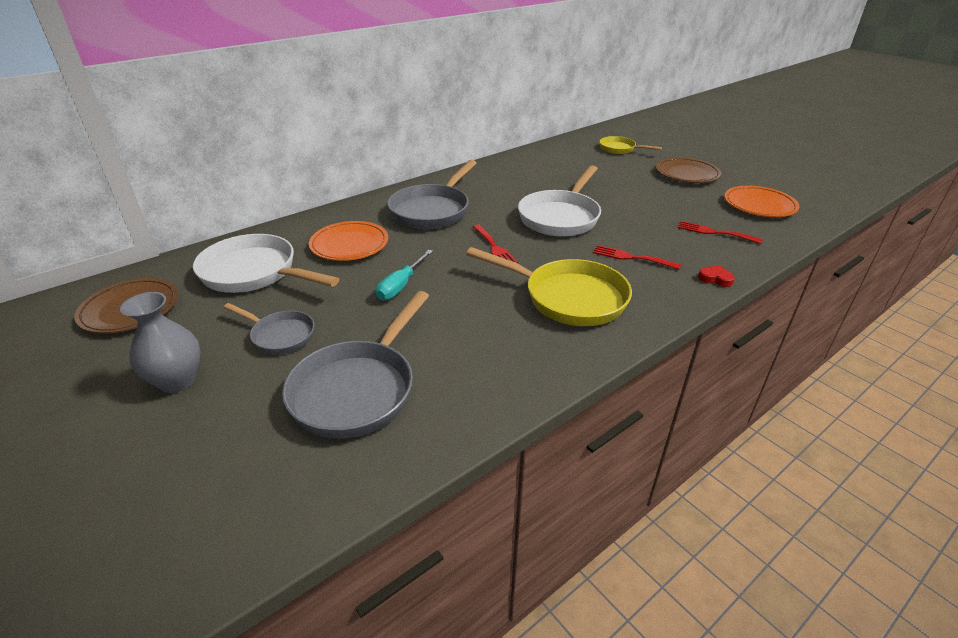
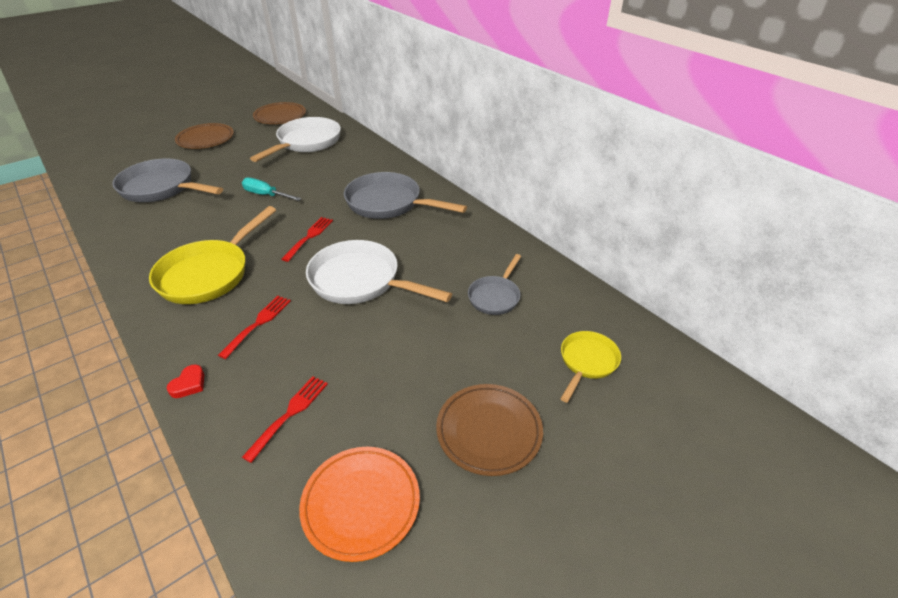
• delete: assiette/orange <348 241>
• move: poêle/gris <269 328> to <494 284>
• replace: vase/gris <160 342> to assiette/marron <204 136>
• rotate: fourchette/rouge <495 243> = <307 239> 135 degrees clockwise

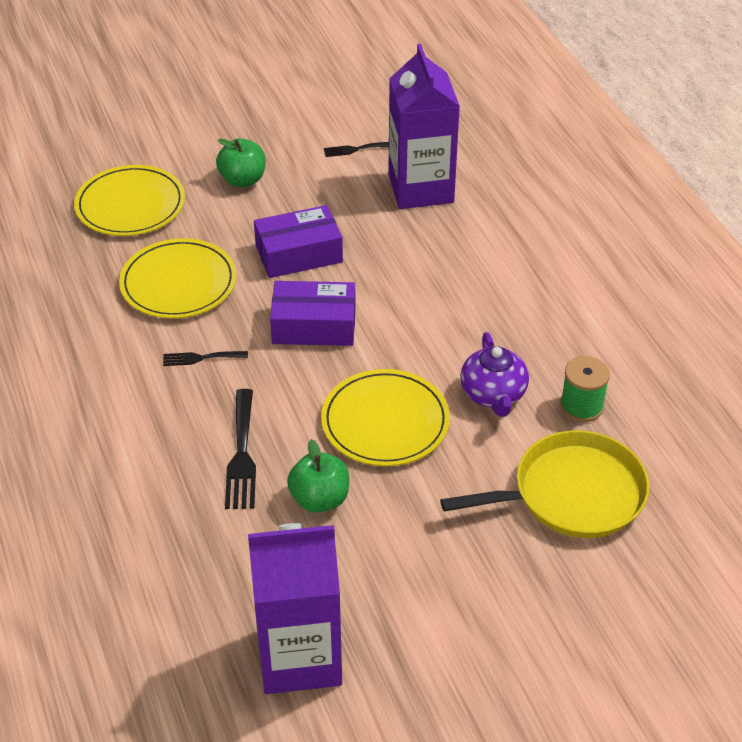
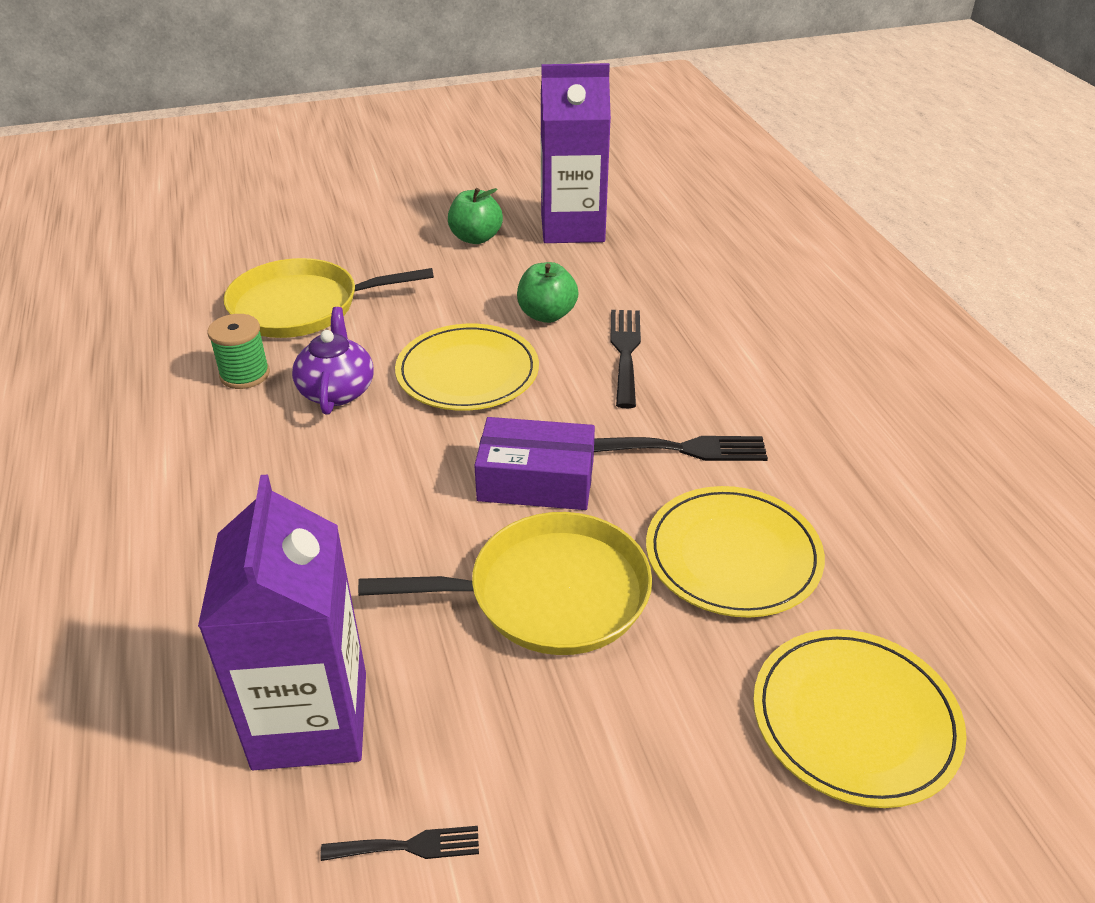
• move: pomme/vert <241 162> to <475 216>
• replace: boîte/violet <298 241> to poêle/jaune <505 583>
• resize: fourchette/noir <205 358> = <681 448> x1.70

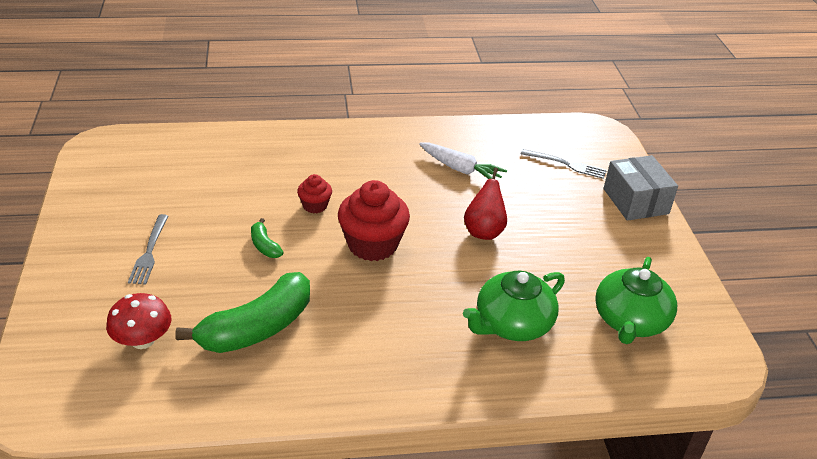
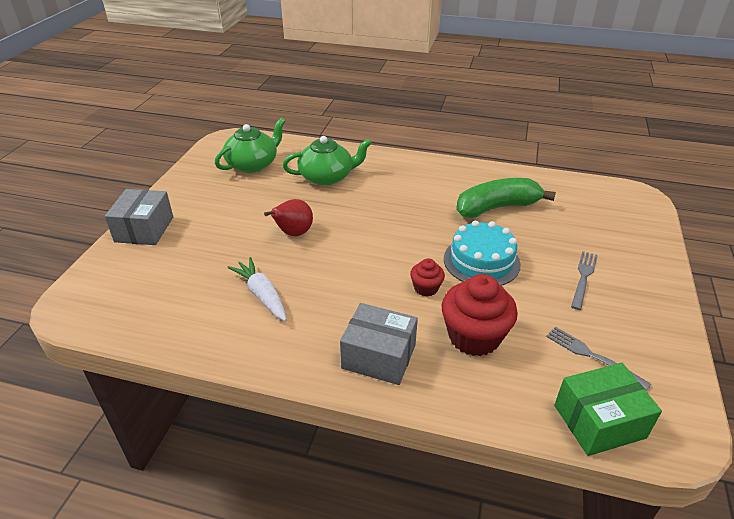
• delete: champignon/rouge <138 321>
• insert: boîte/gris <379 344>
• insert: boîte/vert <608 409>
• move: muffin/rouge <374 220> to <480 315>
• move: fourchette/gris <564 164> to <598 359>
• replace: banane/vert <267 238> to gâteau/turquoise <482 253>

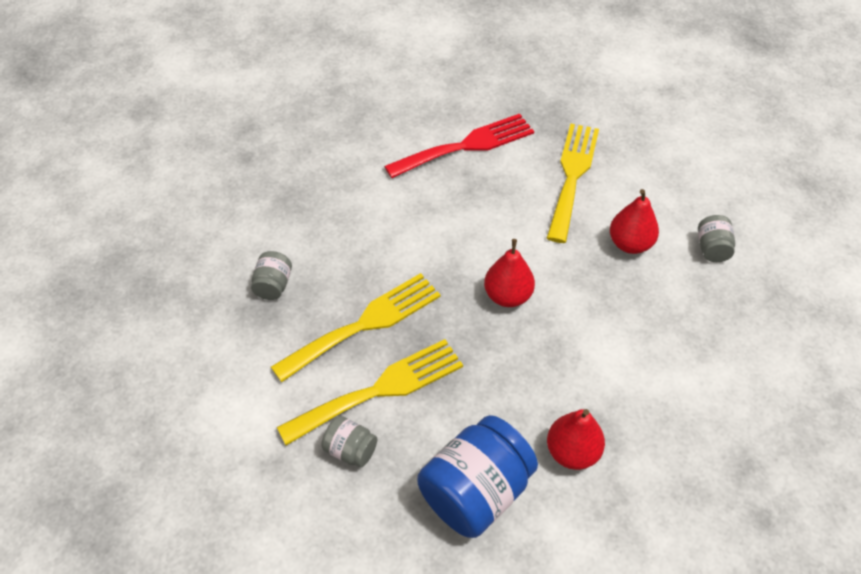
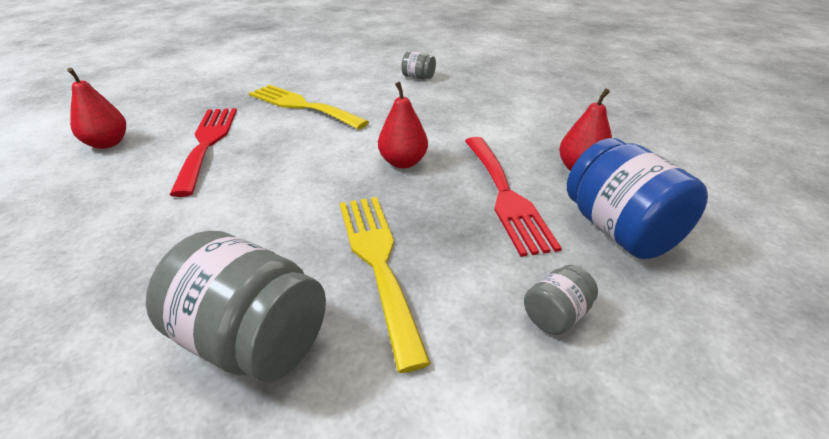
• delete: fourchette/jaune <370 392>
• insert: fourchette/rouge <513 197>
• move: poire/rouge <634 221> to <96 108>
• resize: bocal/gris <271 275> = <236 306> x2.07

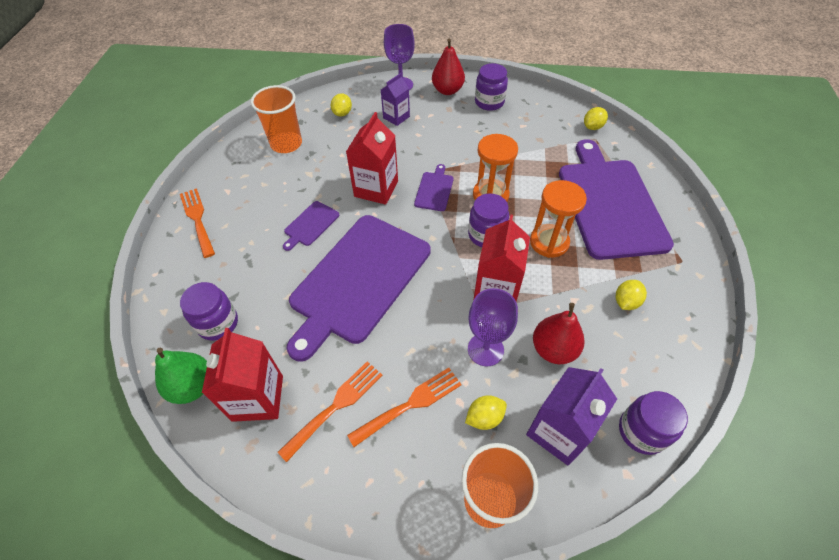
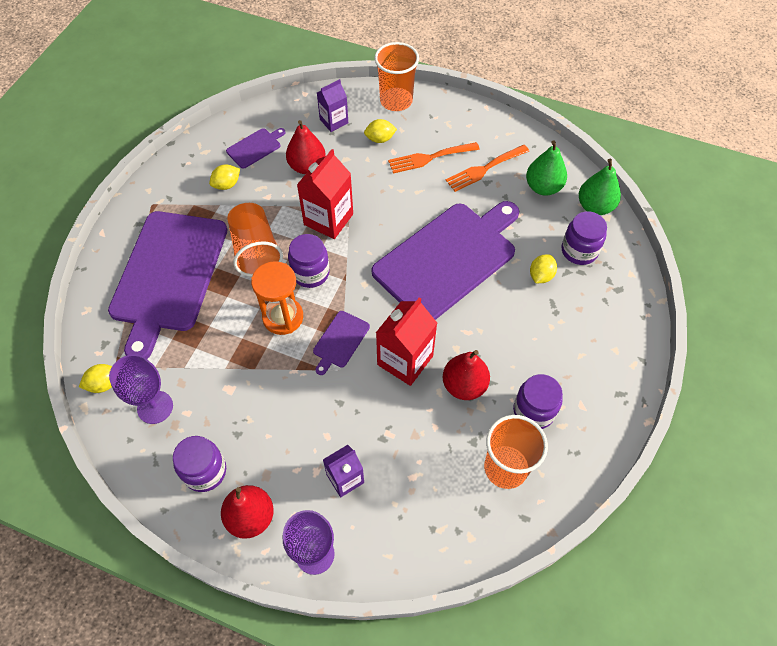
• delete: fourchette/orange <197 223>
• insert: poire/rouge <466 375>
• move: planche à découper/violet <311 226> to <255 148>
• move: citron/jaune <341 105> to <543 268>
• move: verre à pied/violet <493 327> to <141 389>
• move: bocal/violet <653 423> to <538 401>
• replace: brique de lait/rouge <242 375> to poire/vert <546 168>
• replace: sablier/orange <558 219> to gobelet/orange <255 240>
• resize: brique de lait/violet <571 416> = <332 105> x0.63

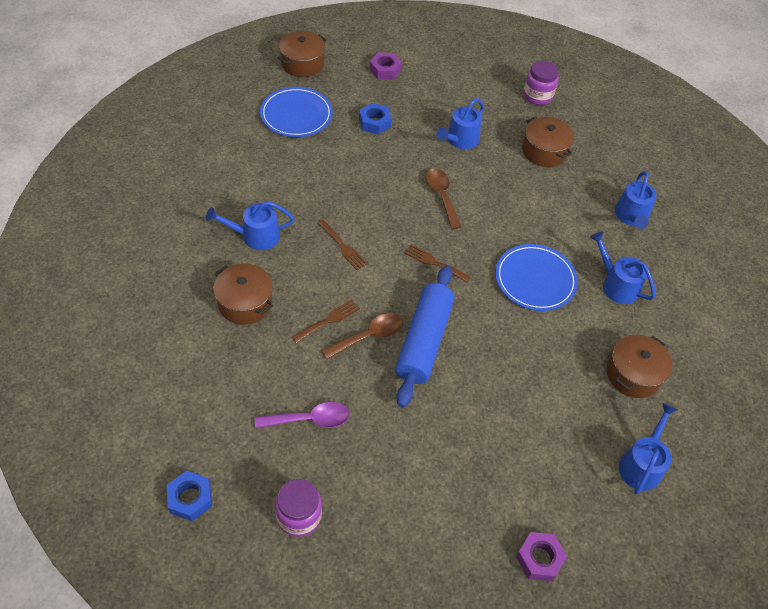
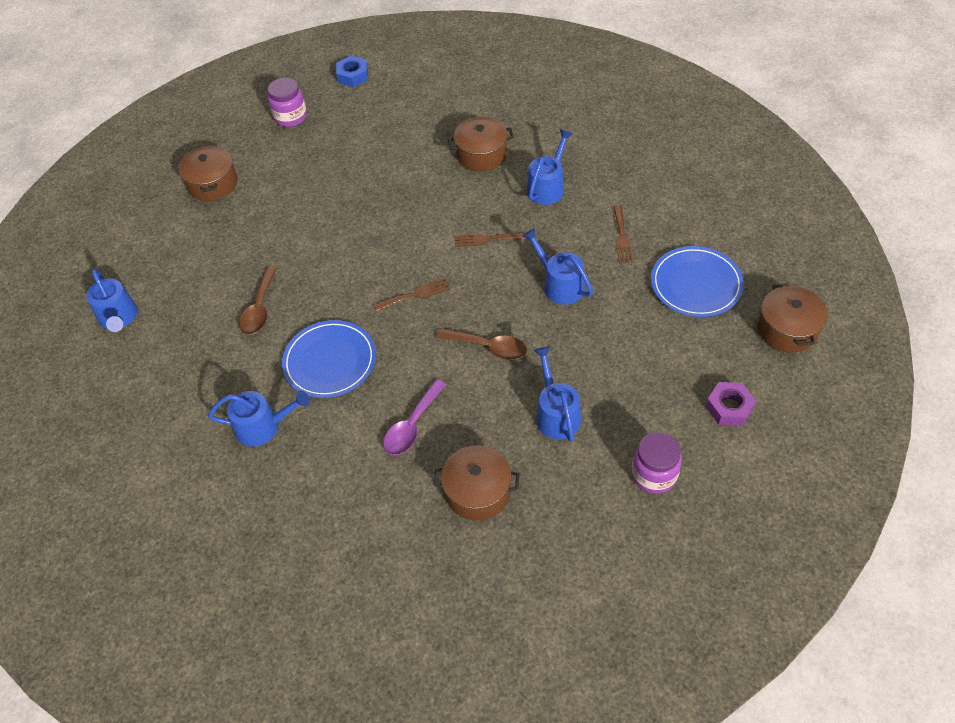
• delete: écrou/bleu <375 119>
• delete: rouleau à pâtisserie/bleu <425 337>
• delete: écrou/violet <541 556>
• move: cuillère/violet <302 415> to <415 417>
• move: fourchette/marron <326 321> to <623 234>
• move: cuillère/marron <362 336> to <258 300>
• move: bocal/violet <541 83> to <656 463>
• move: marmite/marron <639 366> to <207 173>
• move: arrosoir/bleu <636 200> to <557 266>

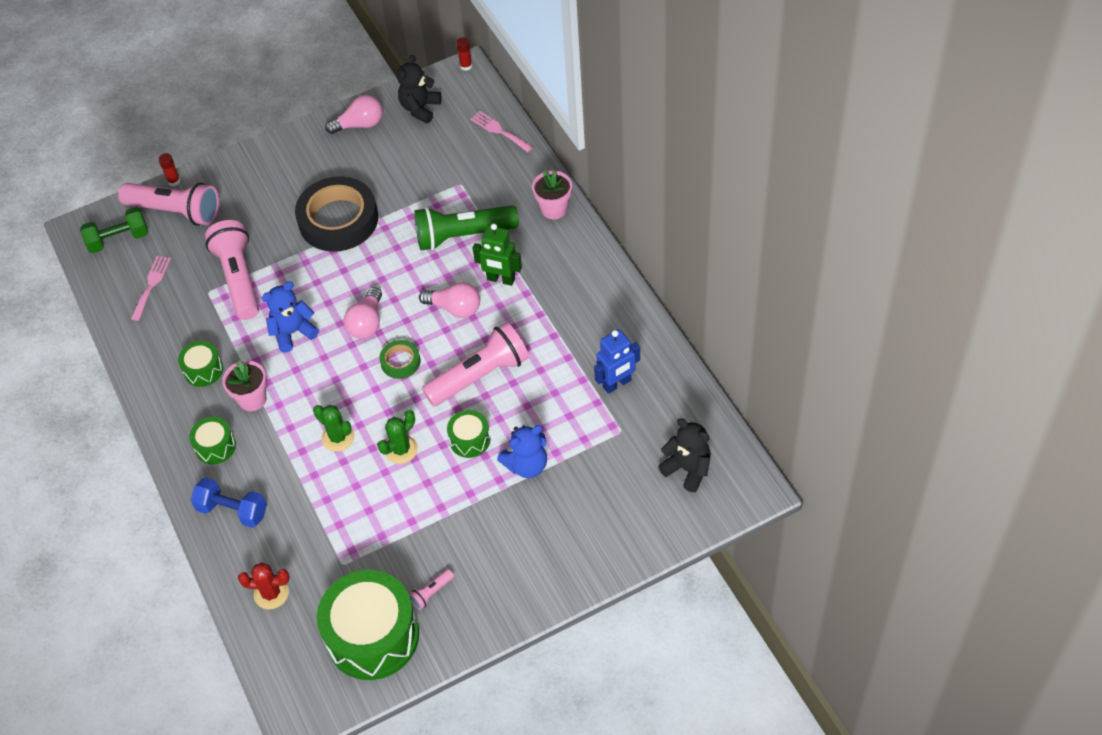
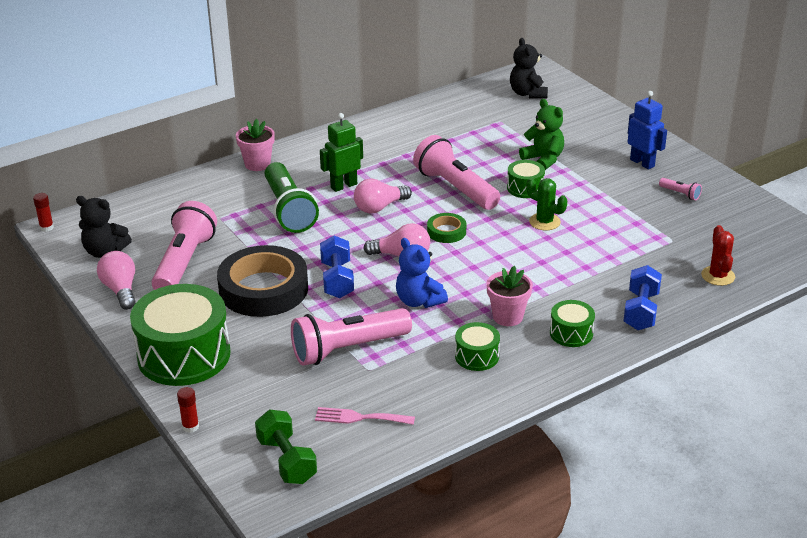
• delete: cactus/vert <334 428>
• delete: fourchette/rose <501 131>
• insert: haltère/bleu <337 267>
• move: lampe de poche/rose <168 204> to <184 245>
• move: tambour/vert <368 625> to <180 335>
• move: robot/bleu <617 361> to <647 130>
• recolor: ours en peluche/bleu <522 451> to ours en peluche/vert <541 134>
• rotate: ampoule/rose <449 300> = <383 195> 135 degrees counterclockwise
• rotate: robot/vert <497 255> = <341 152> 135 degrees counterclockwise
• rotate: ours en peluche/noir <684 455> = <529 68> 45 degrees counterclockwise

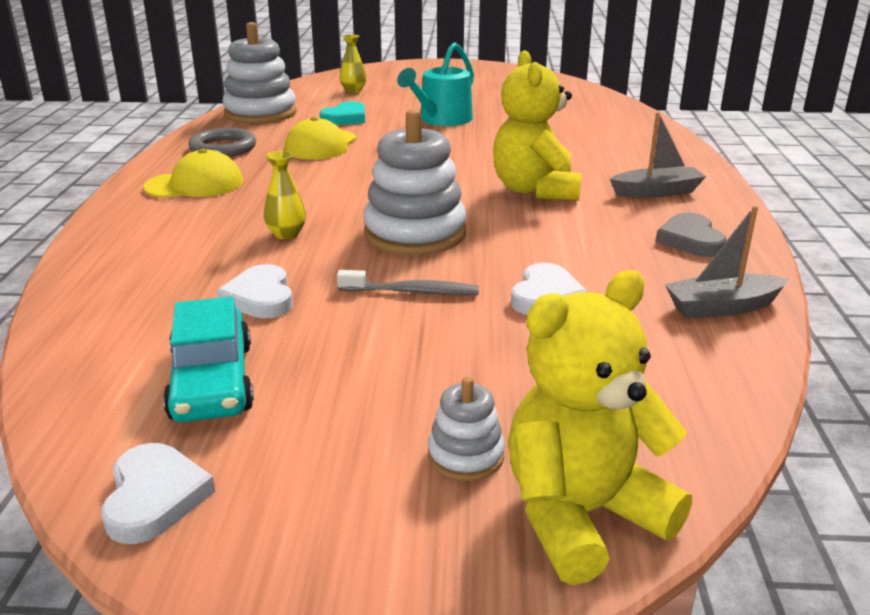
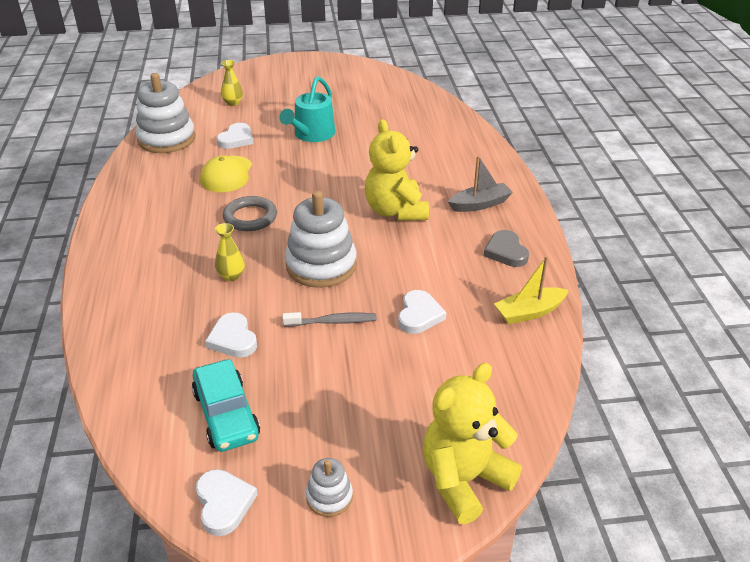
• delete: casquette/jaune <193 173>
• move: anneau/gris <222 142> to <250 213>
• move: jouet à empiler/blanc <466 428> to <329 487>
• recolor: cœur/turquoise <342 113> to cœur/blanc <235 136>
• recolor: bateau/gris <727 262> to bateau/jaune <531 290>

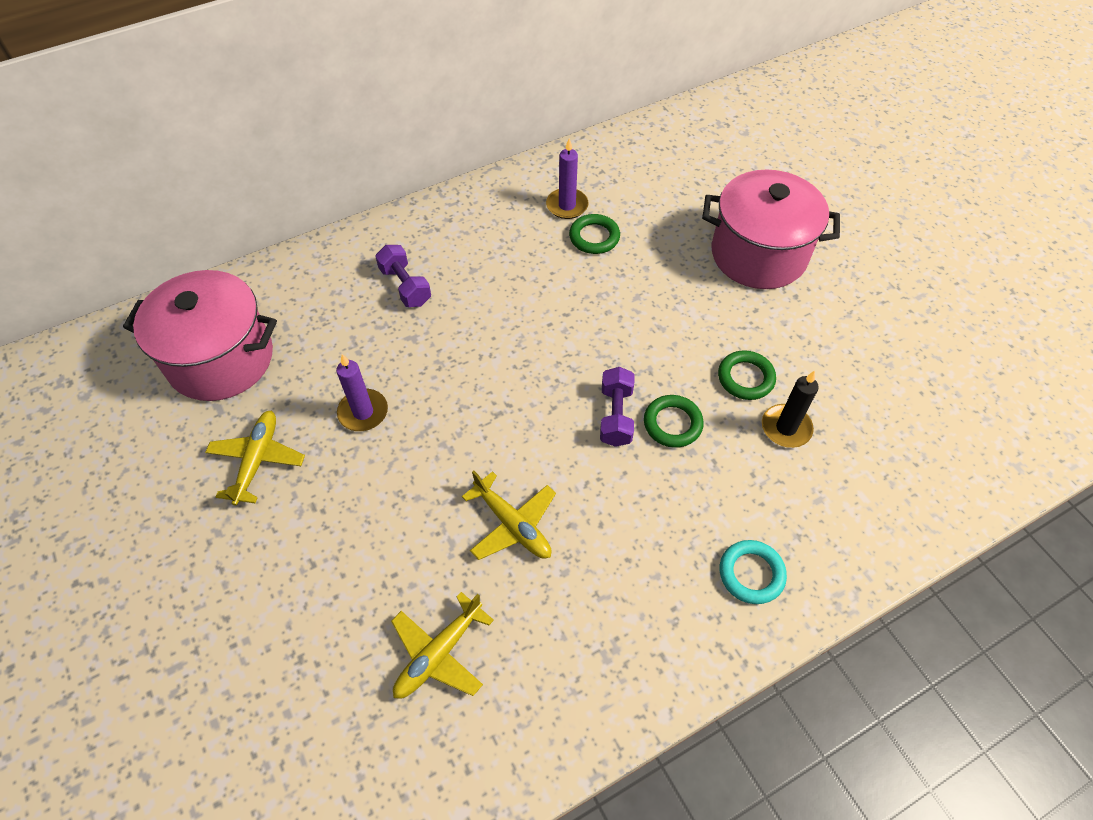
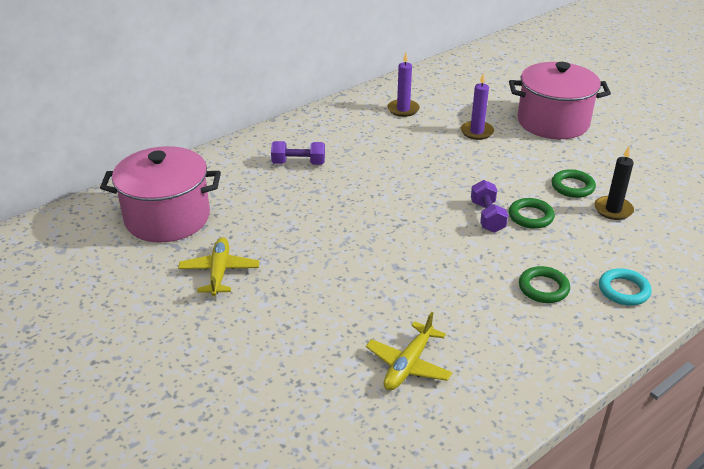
• delete: avion/jaune <509 515>
• move: bougie/violet <362 392> to <477 106>
• move: anneau/vert <594 234> to <544 284>
• rotate: haltère/violet <403 276> = <298 153> 45 degrees counterclockwise

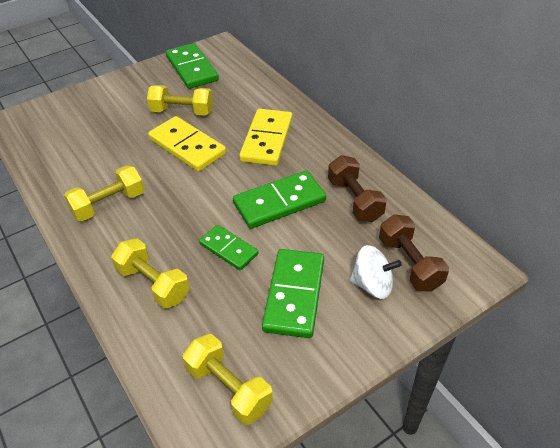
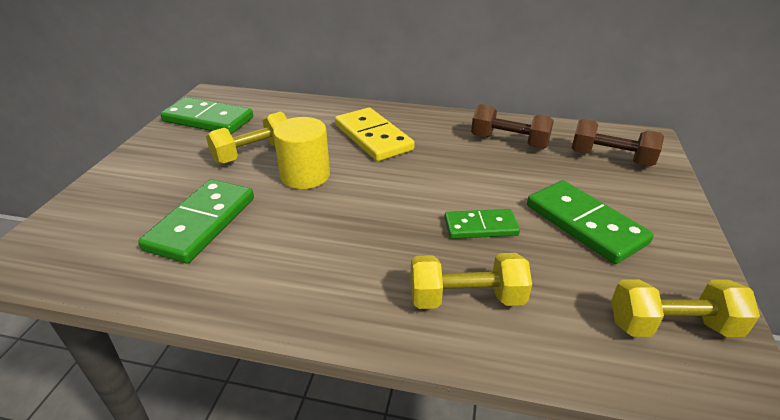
• delete: haltère/jaune <104 193>
• delete: toupie/blanc <376 272>
• move: domino/vert <279 199> to <196 221>
• replace: domino/jaune <187 144> to cylindre/jaune <301 153>

